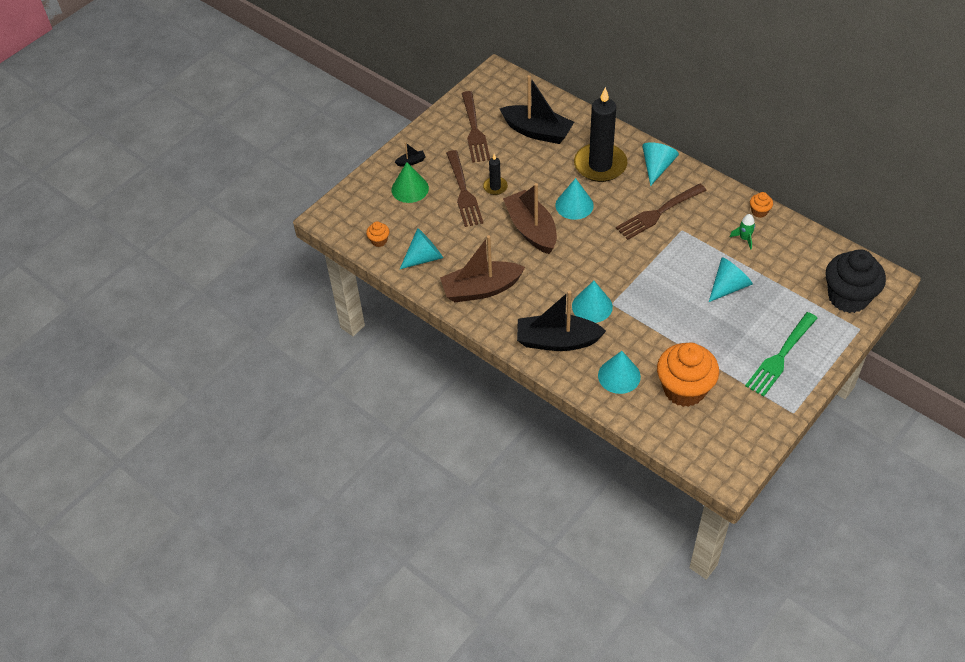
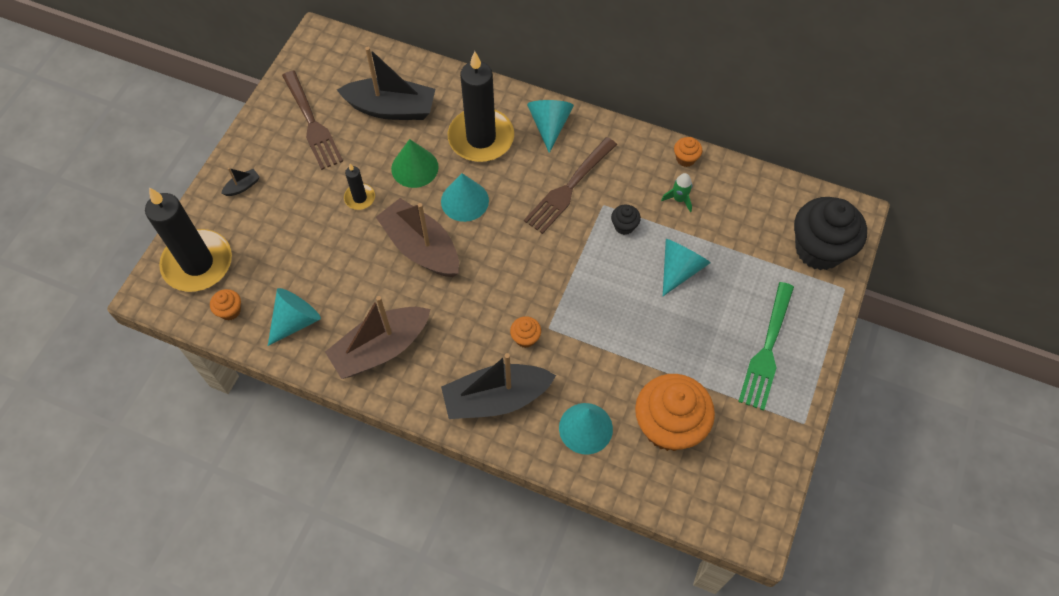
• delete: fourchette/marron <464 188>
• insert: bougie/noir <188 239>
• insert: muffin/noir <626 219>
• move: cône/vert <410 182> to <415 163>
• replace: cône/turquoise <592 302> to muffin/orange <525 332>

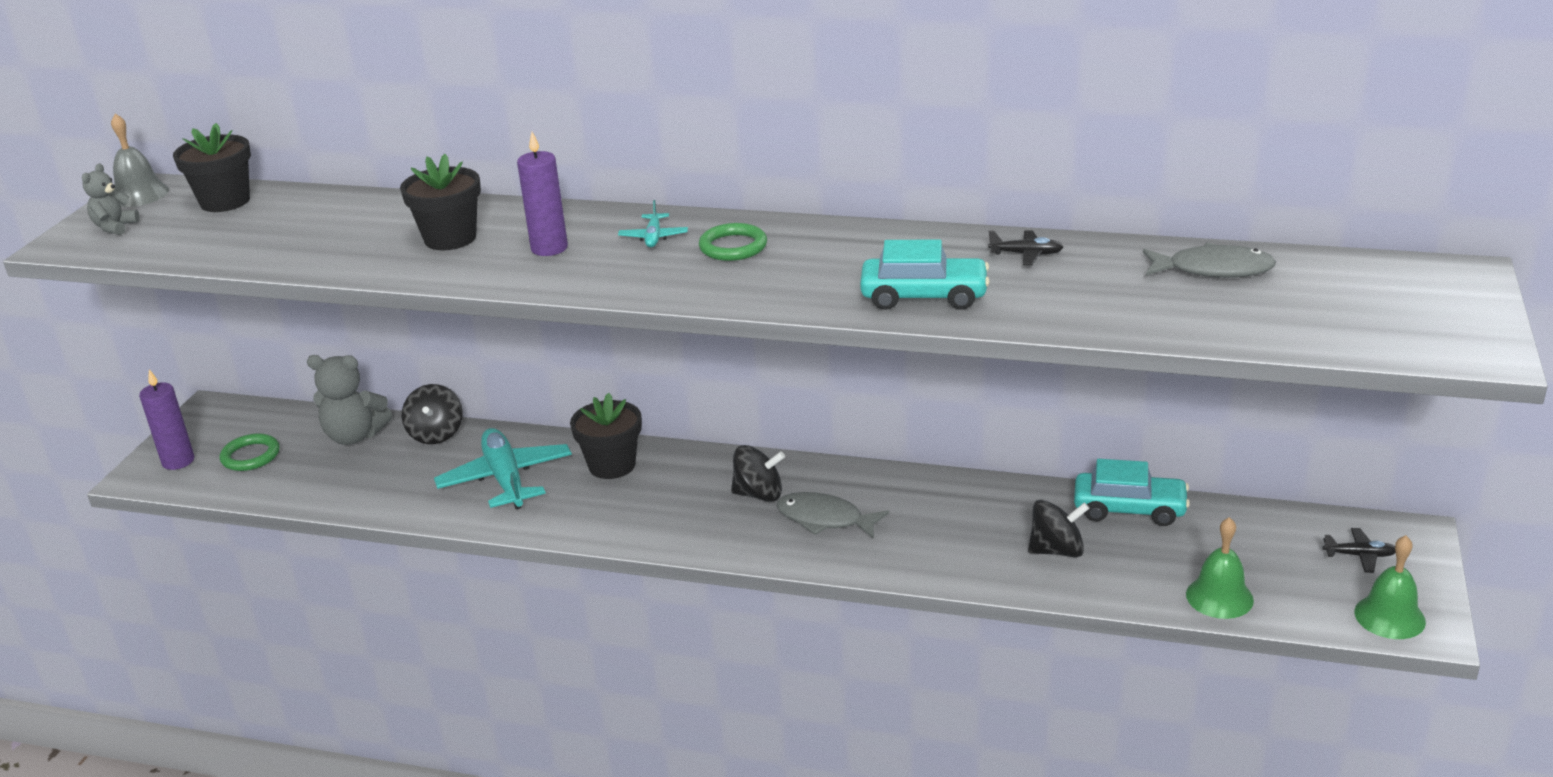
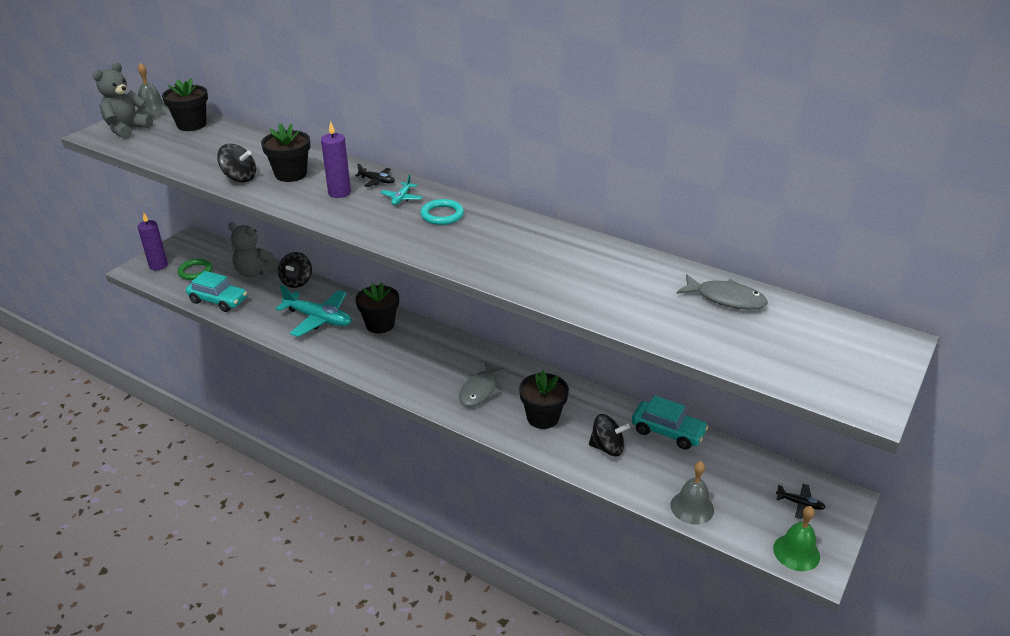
• insert: pot de fleurs/noir <544 399>
• move: toupie/noir <758 473> to <236 163>
• move: voiture/turquoise <925 274> to <216 291>
• move: avion/noir <1025 247> to <375 175>
• recolor: anneau/vert <733 242> to anneau/turquoise <442 212>
• recolor: cloche/vert <1220 568> to cloche/gris <692 493>
• rotate: avion/turquoise <503 468> = <313 311> 120 degrees clockwise
• rotate: poisson/gris <833 515> = <484 384> 105 degrees counterclockwise
• resize: ours en peluche/gris <111 199> = <123 101> x1.73

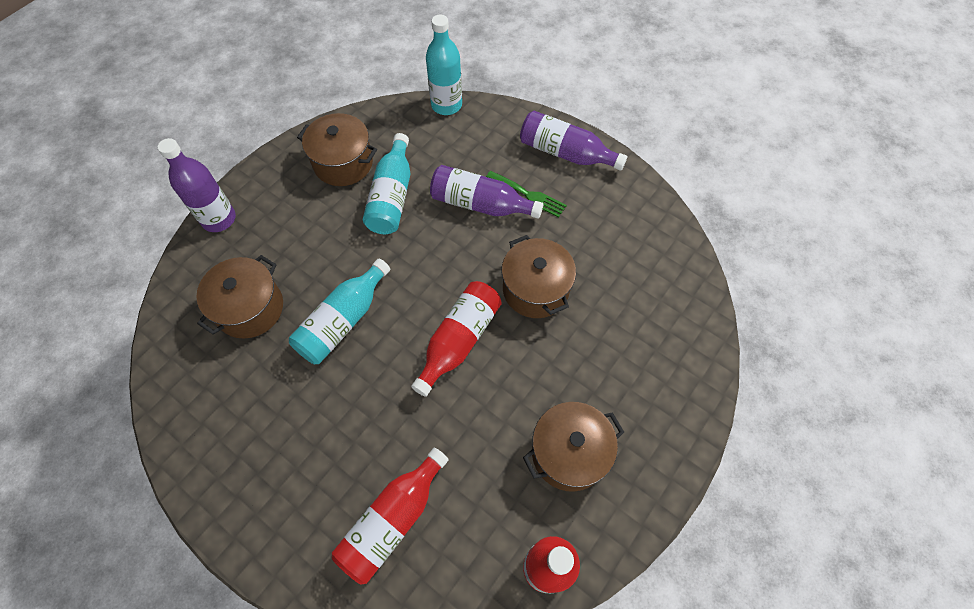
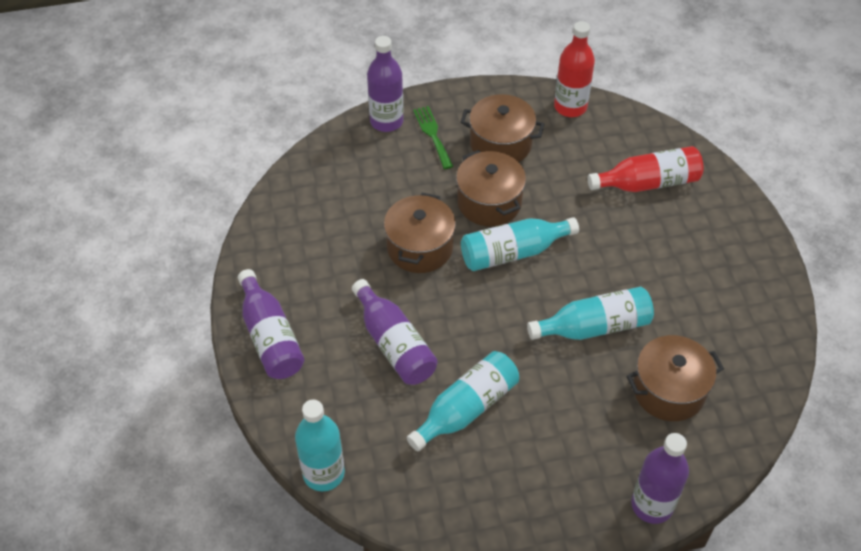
• insert: bouteille/violet <385 84>
• move: marmite/marron <337 149> to <491 188>
• move: fourchette/vert <526 194> to <433 137>
• recolor: bouteille/rouge <456 339> to bouteille/turquoise <520 244>

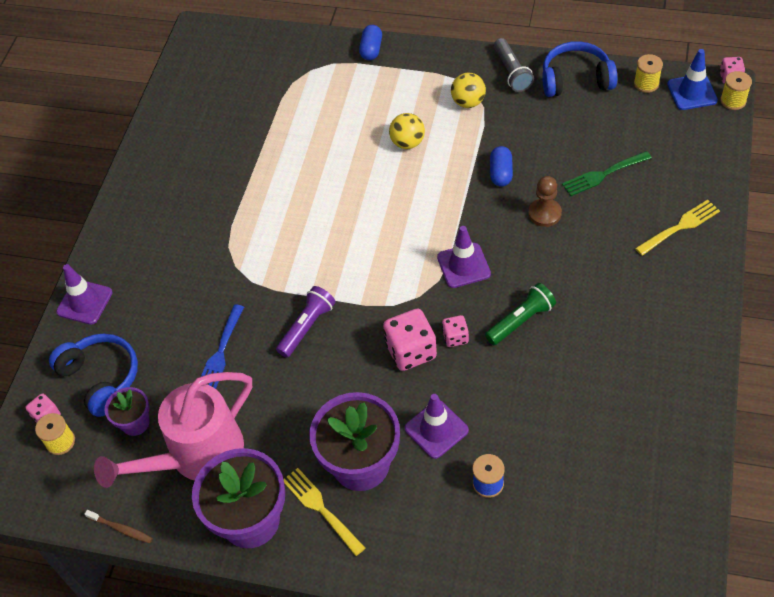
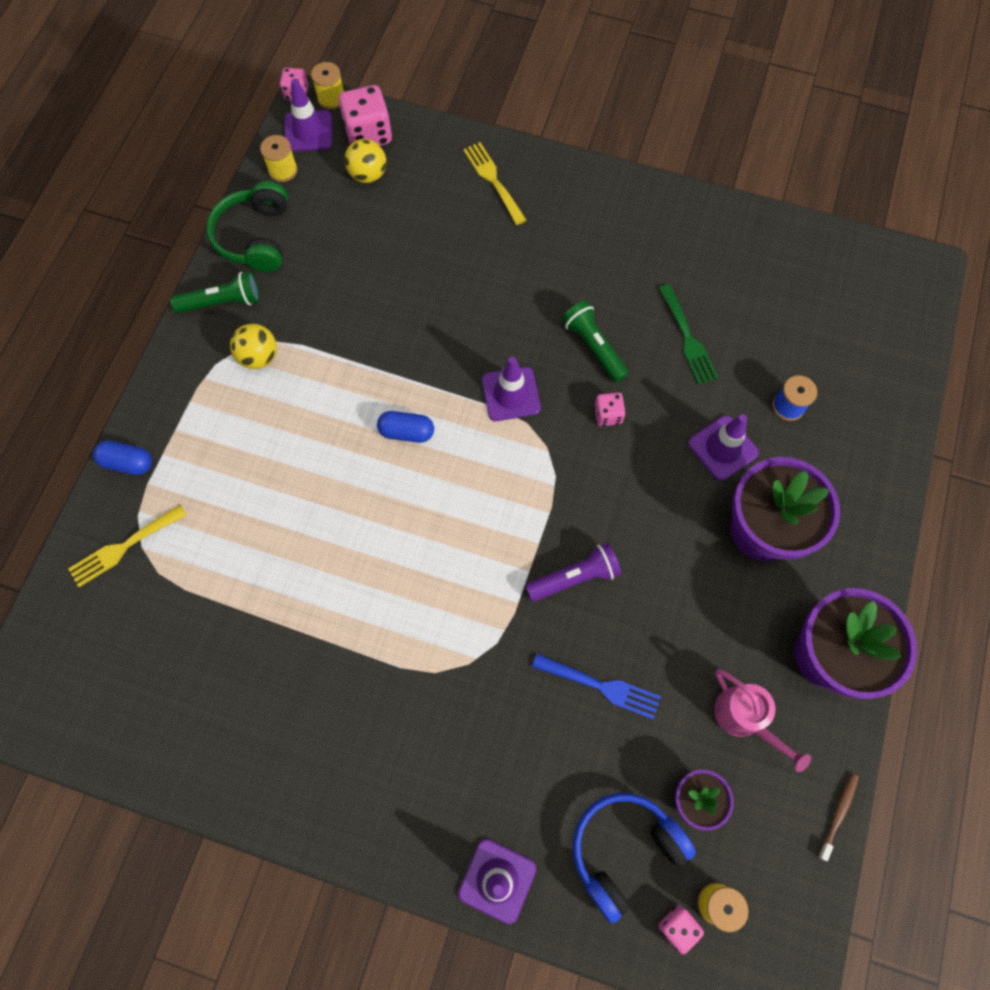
• delete: pion/marron <545 201>
• move: fourchette/jaune <324 512> to <127 546>
• move: dé/rose <410 340> to <365 115>
• move: balle/jaune <407 131> to <365 161>
• move: gélule/bleu <501 166> to <405 427>
• move: fourchette/vert <607 173> to <688 334>
• recolor: lampe de poche/gris <514 65> to lampe de poche/vert <215 292>
• recolor: casque audio/bleu <579 69> to casque audio/vert <247 226>
• recolor: cône de chantier/bleu <692 79> to cône de chantier/violet <308 115>
• rotate: lampe de poche/violet <306 322> = <573 572> 120 degrees clockwise
• resize: arrosoir/rose <173 430> = <762 720> x0.55

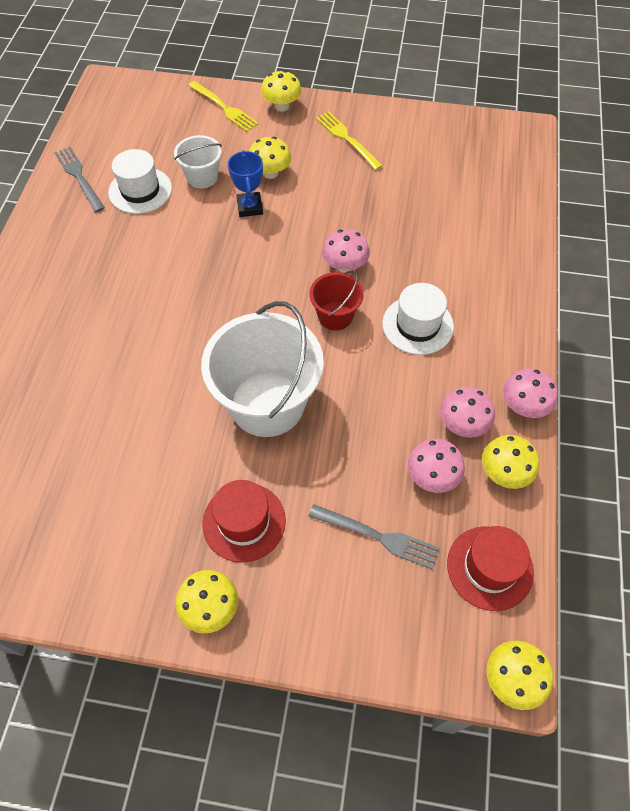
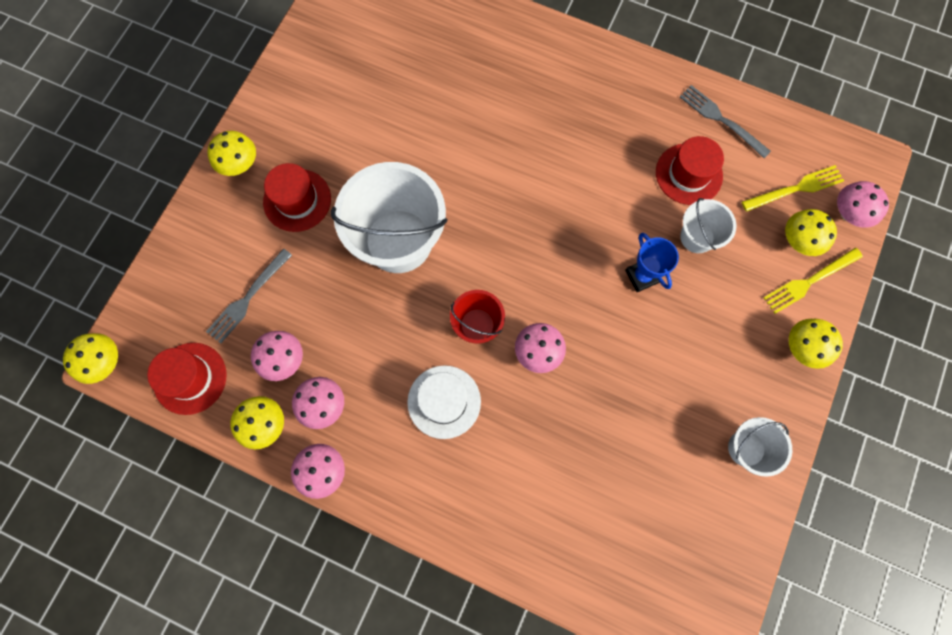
• insert: seau/blanc <760 447>
• insert: champignon/rose <863 204>
• move: champignon/jaune <270 158> to <811 232>
• move: fourchette/jaune <349 140> to <793 188>
• recolor: chapeau/blanc <140 181> to chapeau/rouge <690 170>
• rotate: fourchette/gris <79 179> = <725 121> 120 degrees counterclockwise
• rotate: trophée/bleu <245 183> = <652 262> 60 degrees clockwise

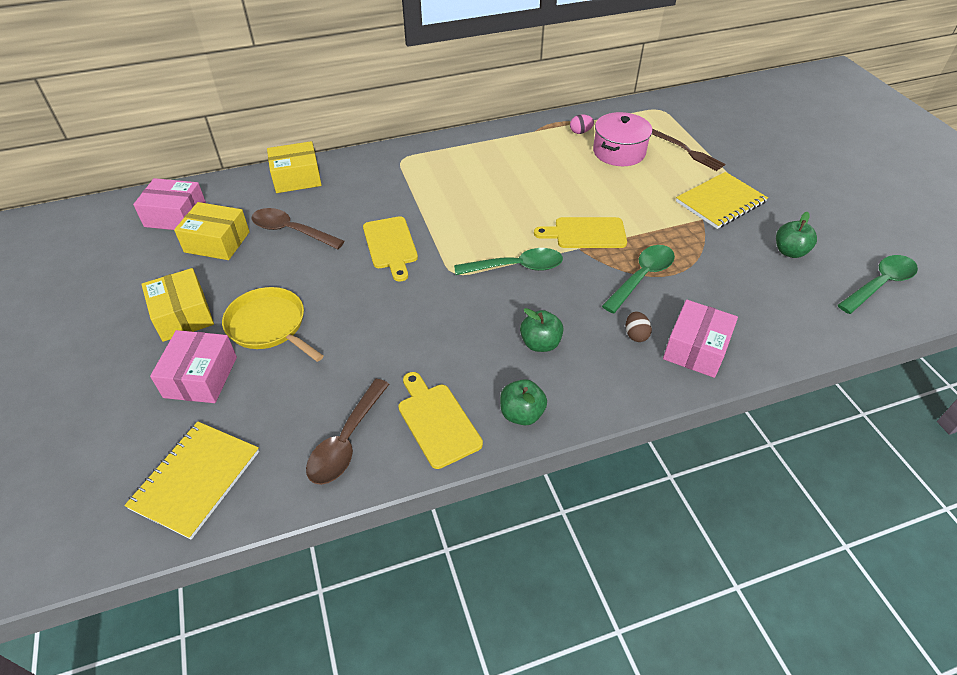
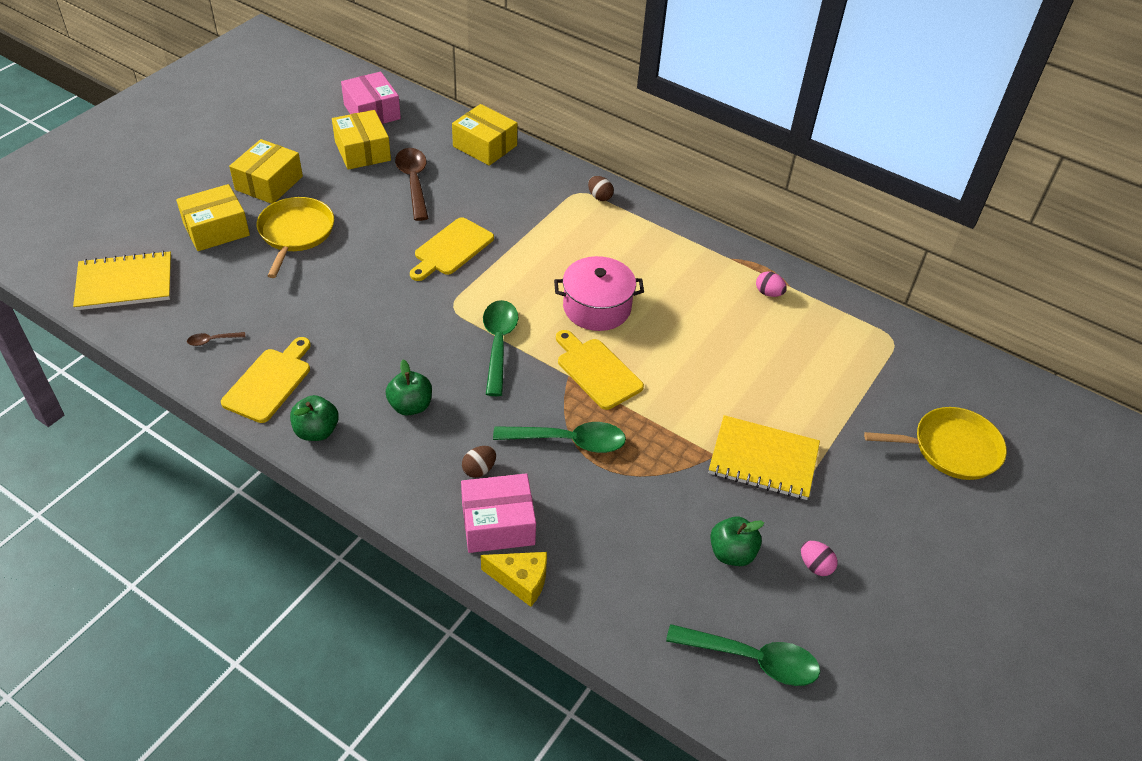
• delete: fourchette/marron <688 150>
• insert: fromage/jaune <514 579>
• insert: œuf/marron <601 188>
• insert: œuf/rose <819 558>
• insert: poêle/jaune <935 443>
• move: marmite/rose <622 139> to <599 293>
• recolor: boîte/rose <193 366> to boîte/jaune <213 217>
• rotate: cuillère/vert <508 261> = <500 348> 135 degrees counterclockwise
• resize: cuillère/marron <347 432> = <216 339> x0.45

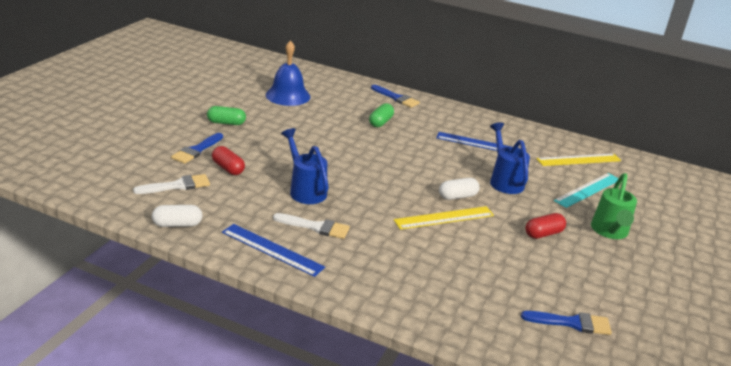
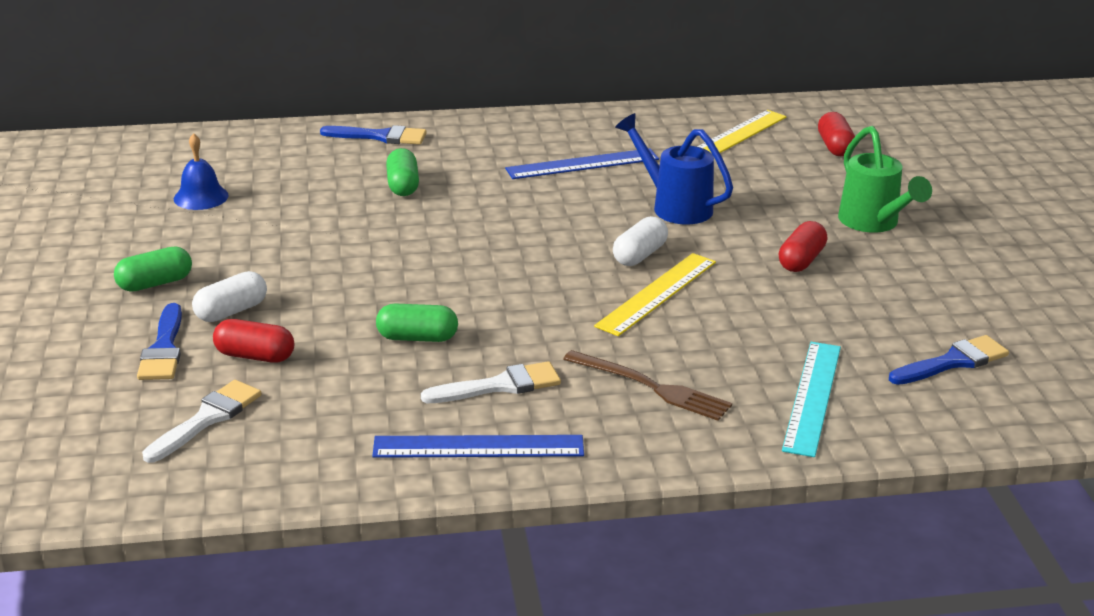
• insert: fourchette/marron <647 385>
• insert: gélule/rouge <836 134>
• move: gélule/blanc <177 216> to <229 296>
• move: règle/turquoise <586 190> to <811 399>
• replace: arrosoir/bleu <305 166> to gélule/vert <417 322>
• resize: cloche/bleu <288 73> = <201 171> x0.61

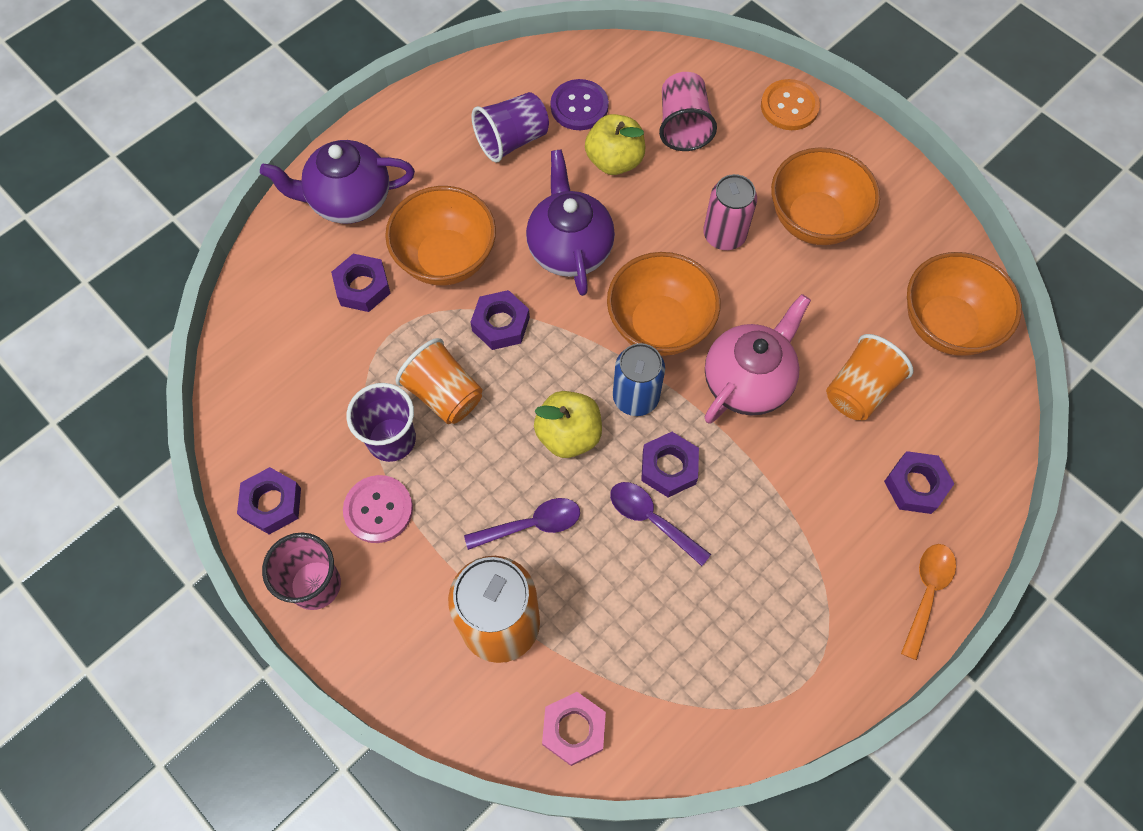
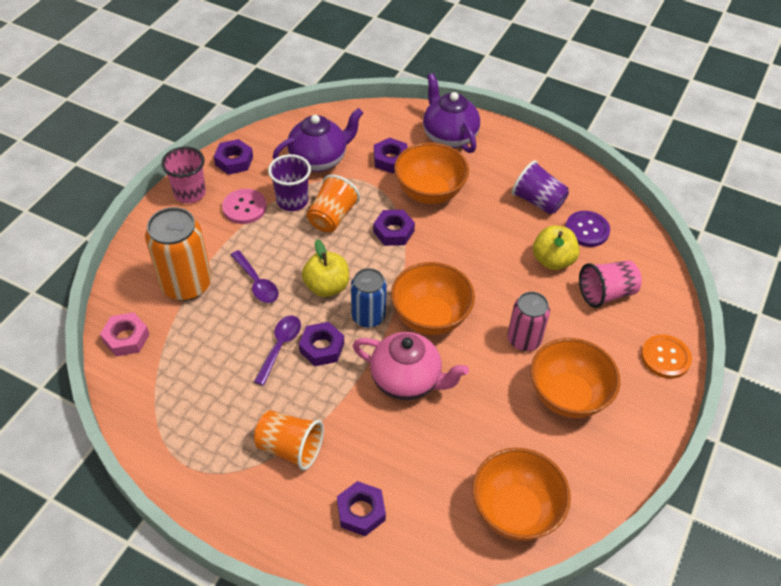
• delete: cuillère/orange <928 602>
• move: théière/violet <570 222> to <318 140>
• move: gobelet/orange <870 377> to <289 440>

